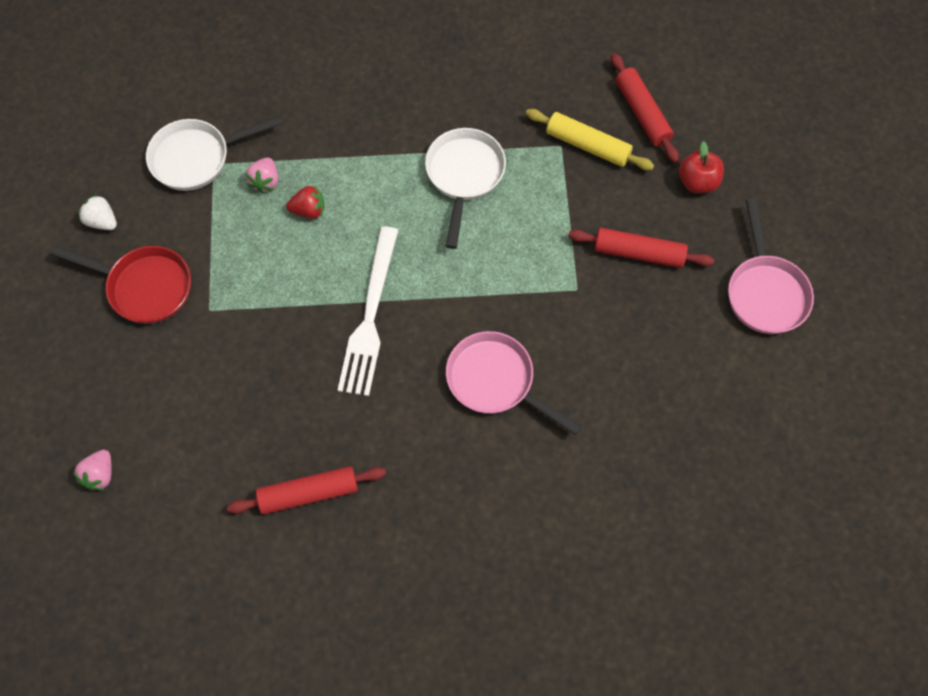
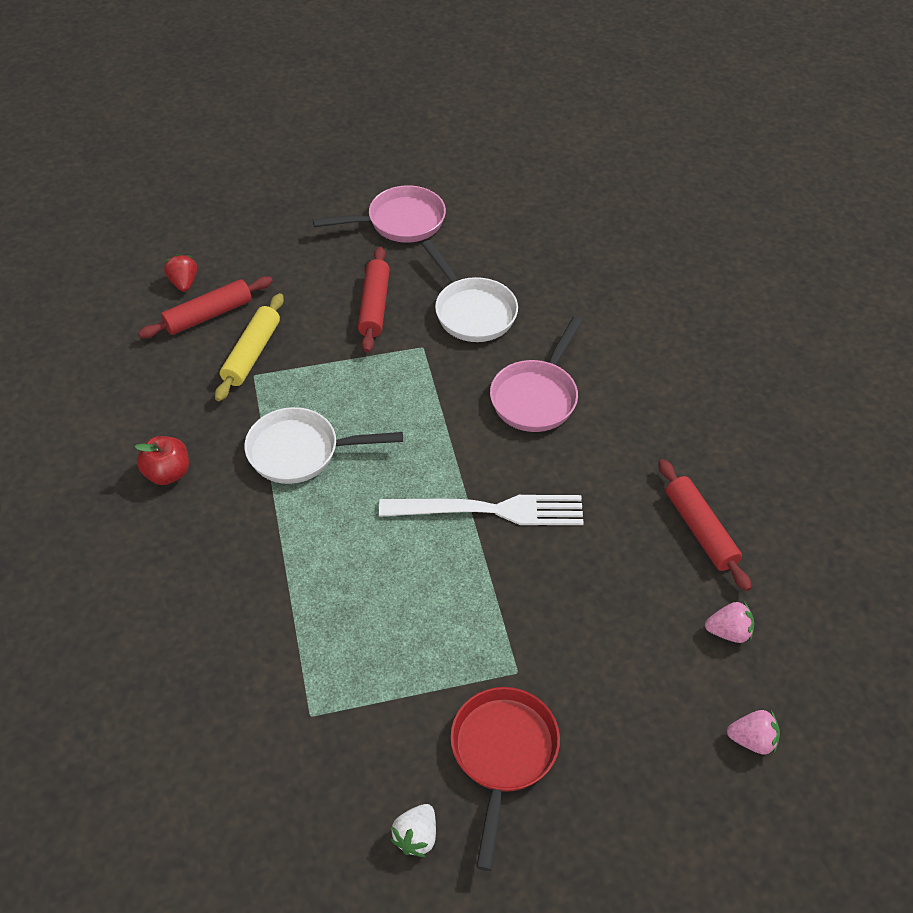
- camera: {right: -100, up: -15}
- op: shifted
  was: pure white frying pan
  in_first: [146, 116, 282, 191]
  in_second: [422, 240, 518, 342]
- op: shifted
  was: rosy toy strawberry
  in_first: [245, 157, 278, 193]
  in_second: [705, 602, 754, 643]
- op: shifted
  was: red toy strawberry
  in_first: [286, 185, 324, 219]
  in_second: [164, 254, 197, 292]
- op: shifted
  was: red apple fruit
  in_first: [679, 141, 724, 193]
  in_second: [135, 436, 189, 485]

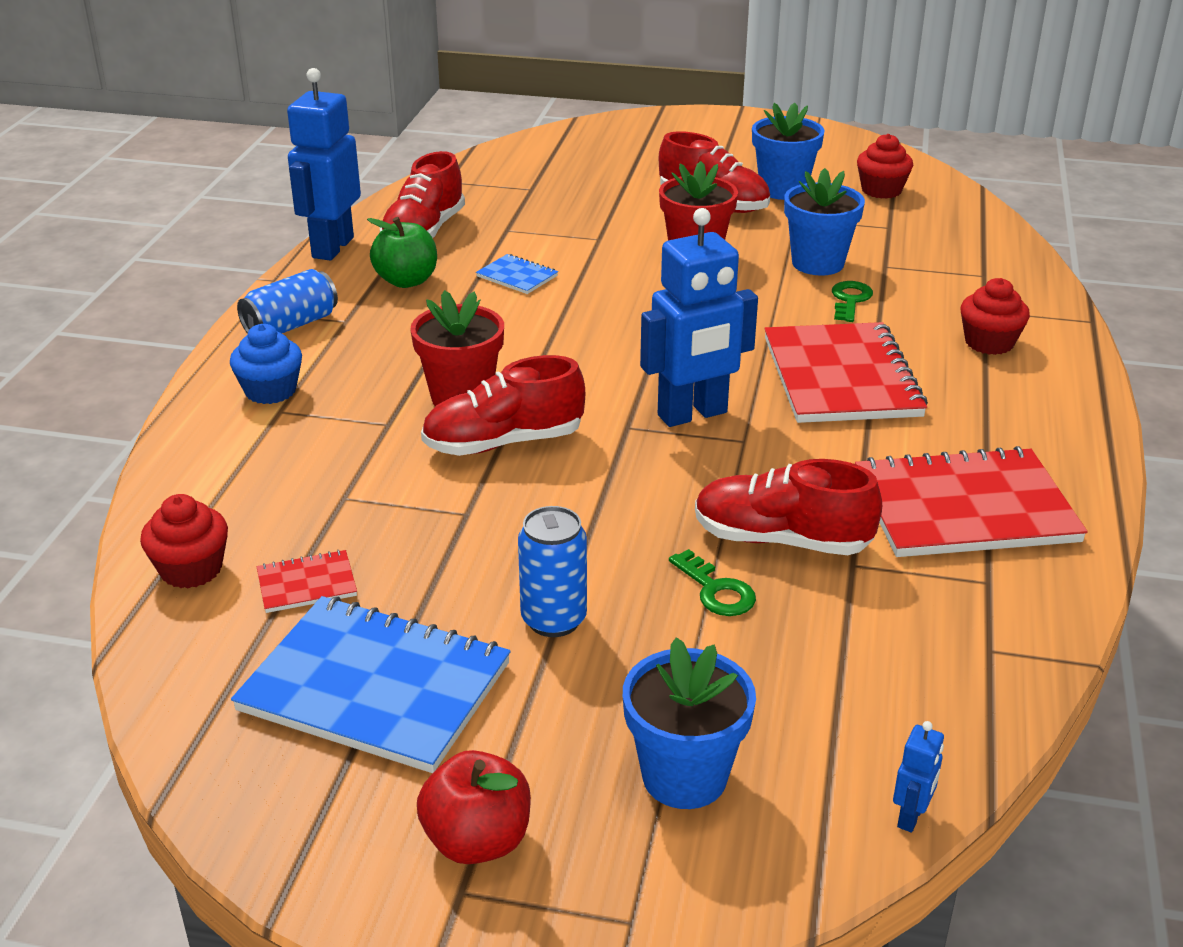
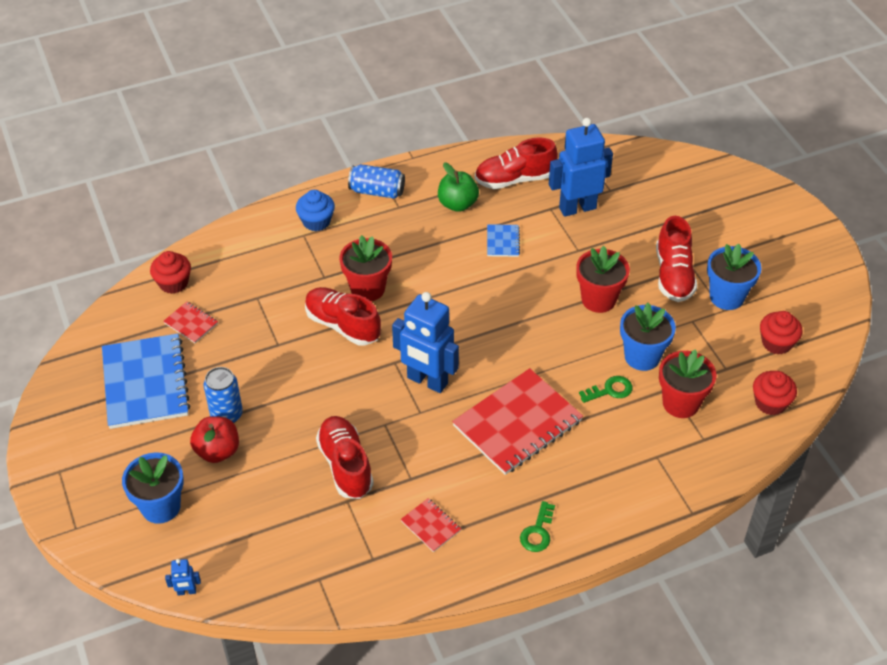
- camera: {right: 55, up: 15}
- op: new
  now: red plant pot
  in_second: [659, 349, 717, 418]
- op: shifted
  was: blue robot
  in_first: [287, 68, 361, 260]
  in_second: [549, 118, 613, 217]
- op: shifted
  was: red apple fruit
  in_first: [417, 750, 531, 864]
  in_second: [190, 416, 239, 463]
- op: shifted
  was: green key
  in_first: [669, 549, 756, 616]
  in_second: [520, 501, 555, 552]
- op: shifted
  was: red fairy cake
  in_first: [961, 278, 1030, 355]
  in_second: [753, 371, 797, 415]
- op: scaled
  was: red notepad
  in_first: [855, 446, 1088, 557]
  in_second: [401, 498, 461, 552]
  ratio: 0.45

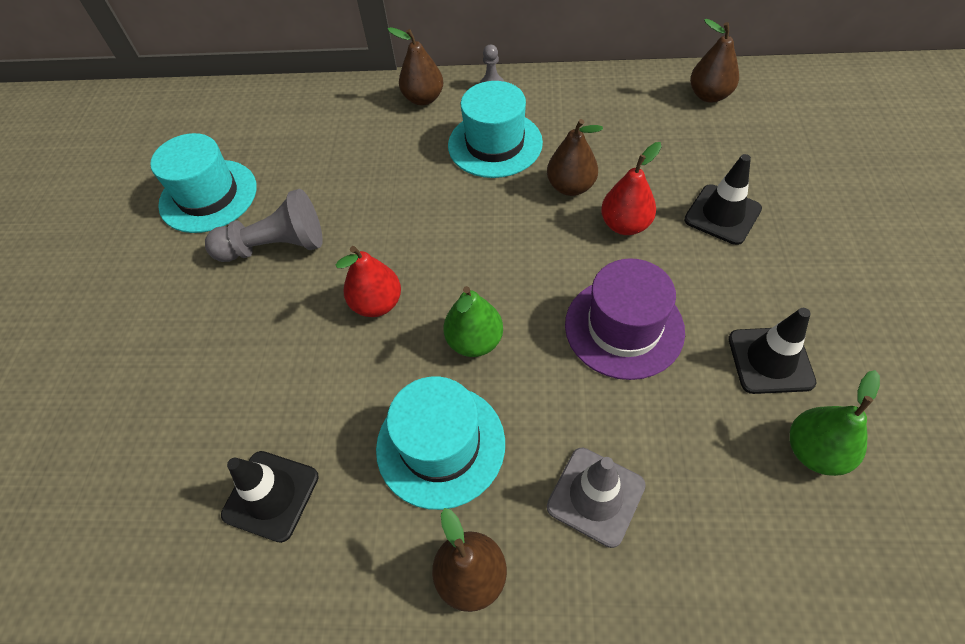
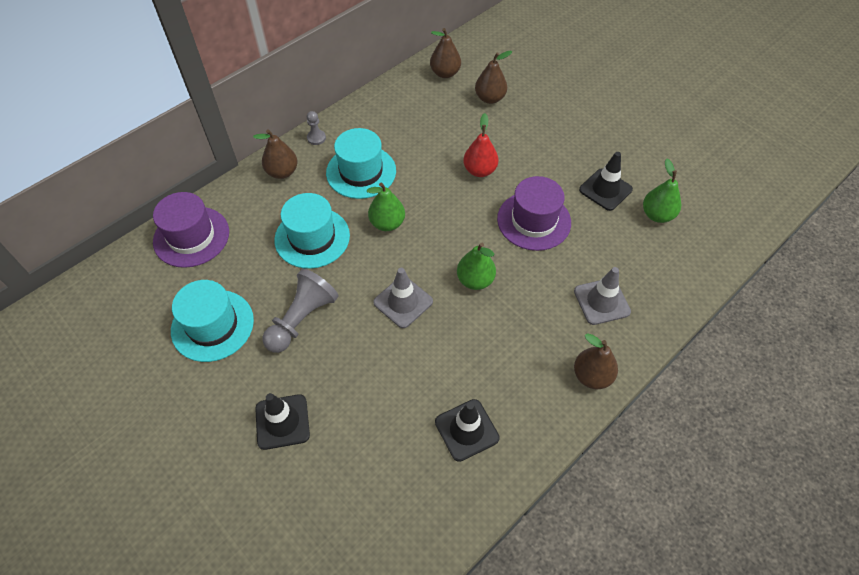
- camera: {right: -50, up: 0}
- op: new
  now: purple tall hat
  in_second: [153, 192, 229, 268]
- op: new
  now: green toy pear
  in_second: [367, 182, 405, 231]
- op: shifted
  was: turquoise tall hat
  in_first: [376, 376, 505, 510]
  in_second: [274, 193, 350, 269]
- op: shifted
  was: brown toy pear
  in_first: [547, 119, 603, 196]
  in_second: [475, 51, 512, 104]
- op: shifted
  was: black road cone
  in_first: [684, 154, 762, 245]
  in_second: [255, 393, 310, 450]
- op: swapped
  was: red toy pear
  now: gray road cone
  in_first: [336, 246, 401, 317]
  in_second: [373, 268, 433, 328]

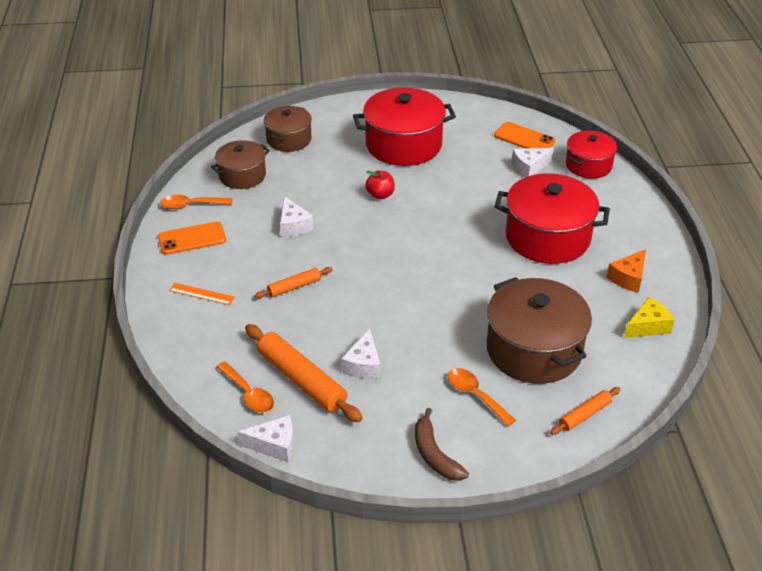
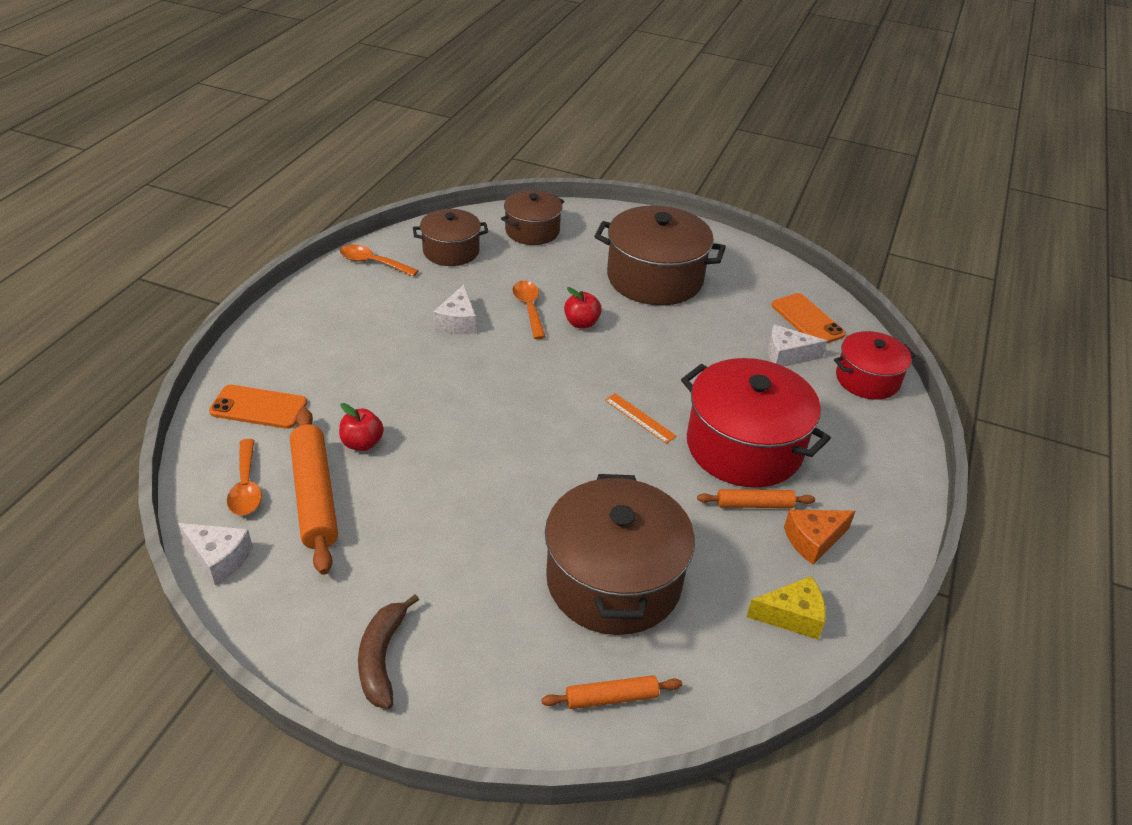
- camera: {right: 25, up: 0}
- op: gone
  was: pure white cheese
  in_first: [341, 329, 380, 379]
- op: new
  now: red apple fruit
  in_second: [339, 403, 384, 451]
- op: shifted
  was: orange-coloured phone
  in_first: [158, 222, 226, 255]
  in_second: [209, 385, 307, 429]
- op: shifted
  was: orange-coloured measuring stick
  in_first: [169, 283, 235, 305]
  in_second: [605, 393, 677, 444]
- op: shifted
  was: orange-coloured pastry roller
  in_first: [255, 267, 333, 298]
  in_second: [697, 489, 815, 508]
- op: shifted
  was: orange-coloured teaspoon
  in_first: [448, 368, 516, 426]
  in_second: [512, 281, 546, 339]
- op: repainted
  was: red cooking pot
  now: brown cooking pot
  in_first: [353, 87, 456, 166]
  in_second: [594, 205, 726, 305]

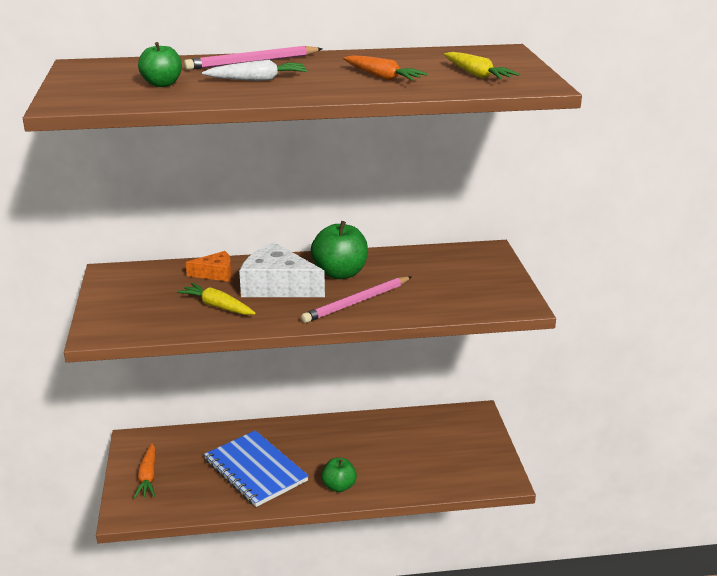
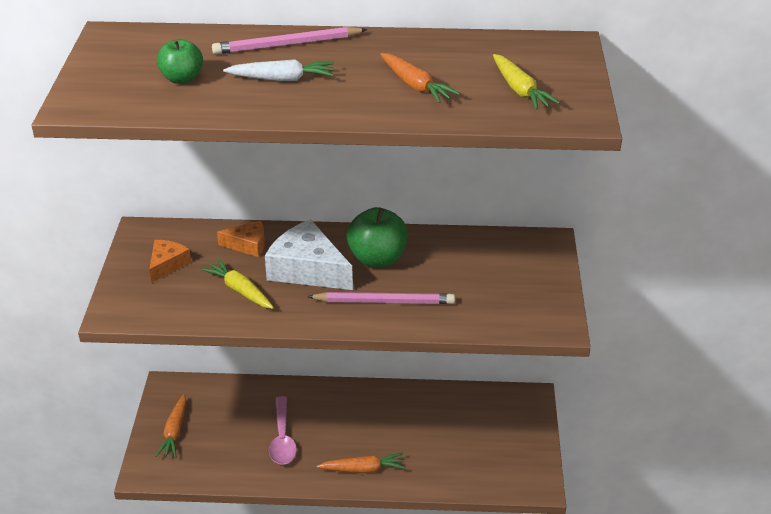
- camera: {right: 10, up: 10}
- op: new
  now: orange-coloured cheese
  in_second: [149, 240, 191, 283]
- op: swapped
  was: blue notepad
  now: rosy teaspoon
  in_first: [204, 430, 309, 507]
  in_second: [269, 396, 297, 465]
- op: swapped
  was: green apple fruit
  now: orange-coloured carrot
  in_first: [321, 458, 357, 492]
  in_second: [317, 452, 406, 473]
- op: rotated
  was: rosy pencil
  in_first: [301, 276, 411, 323]
  in_second: [307, 292, 455, 304]
  clockwise: -150

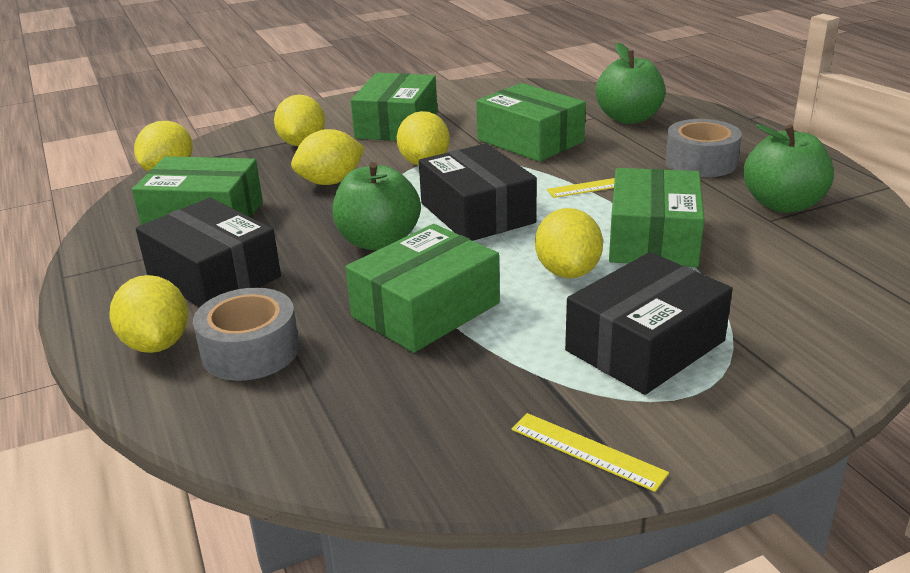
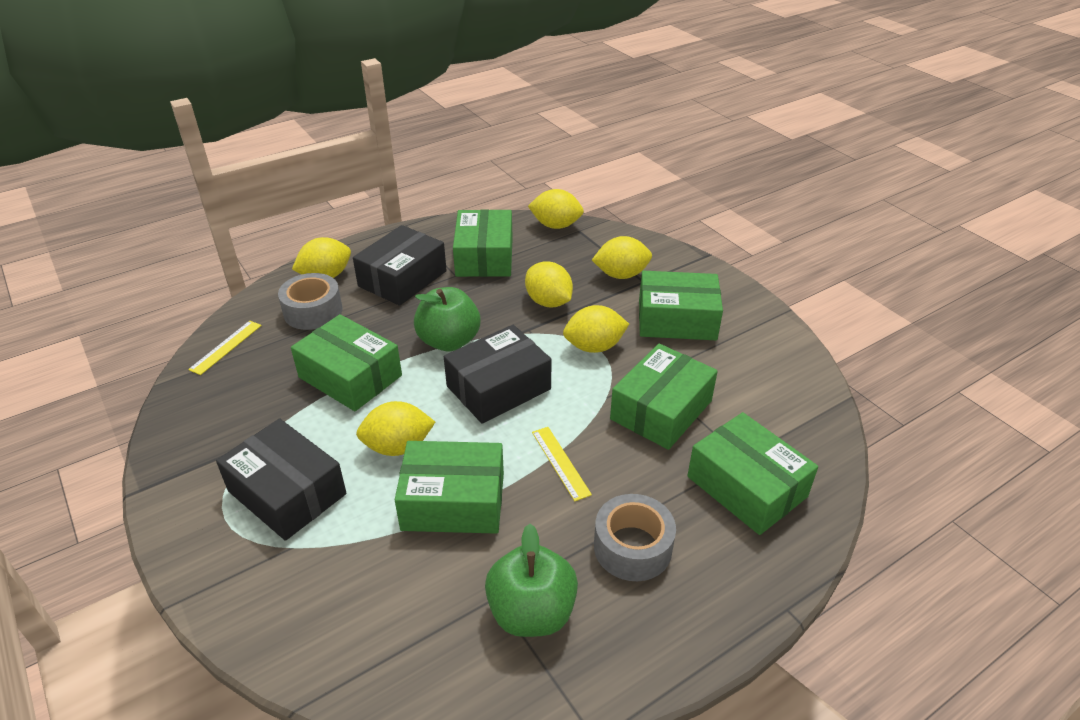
- camera: {right: 80, up: 10}
- op: shifted
  was: yellow measuring stick
  in_first: [512, 413, 669, 492]
  in_second: [188, 321, 262, 375]
- op: swapped
  was: green apple fruit
  now: green package
  in_first: [596, 43, 666, 124]
  in_second: [687, 412, 818, 535]

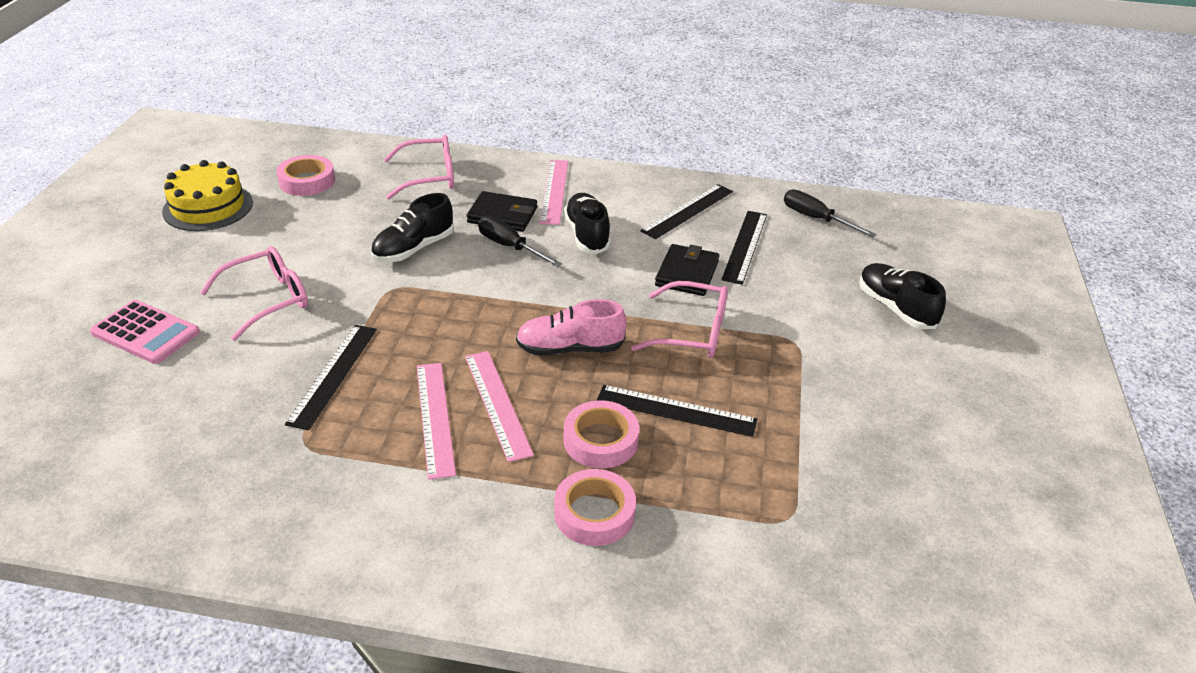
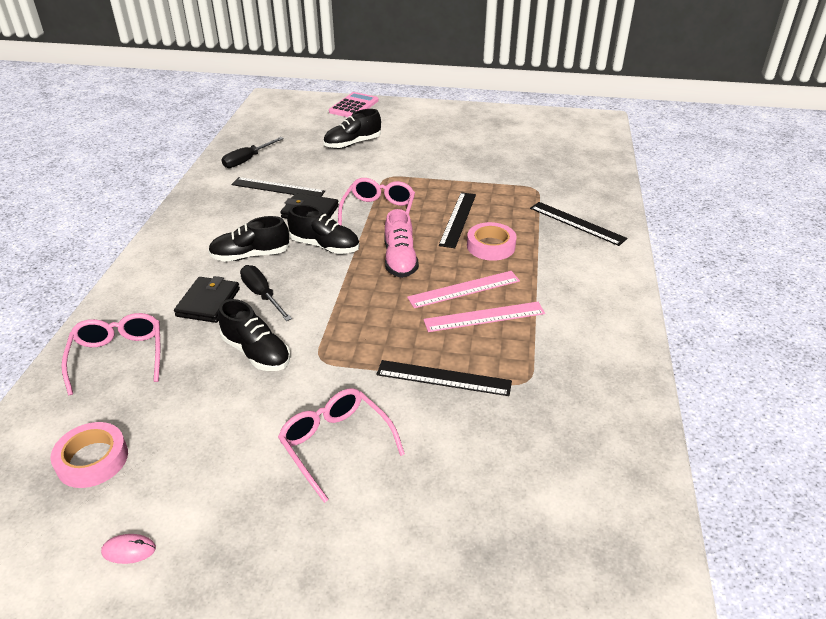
- camera: {right: -90, up: 0}
- op: gone
  was: rosy measuring stick
  in_first: [540, 160, 568, 225]
- op: gone
  was: rosy sticky tape
  in_first: [554, 469, 636, 546]
- op: new
  now: black lace-up shoe
  in_second: [287, 205, 360, 254]
- op: shifted
  was: rosy pocket calculator
  in_first: [90, 300, 200, 364]
  in_second: [329, 92, 378, 118]
- op: shifted
  was: black measuring stick
  in_first: [640, 184, 733, 239]
  in_second: [530, 202, 627, 246]
- op: swapped
  was: yellow gateau
  now: rosy computer mouse
  in_first: [162, 160, 253, 231]
  in_second: [101, 534, 156, 564]
- op: rotated
  was: black screwdriver
  in_first: [478, 216, 562, 267]
  in_second: [240, 265, 292, 321]
  clockwise: 105

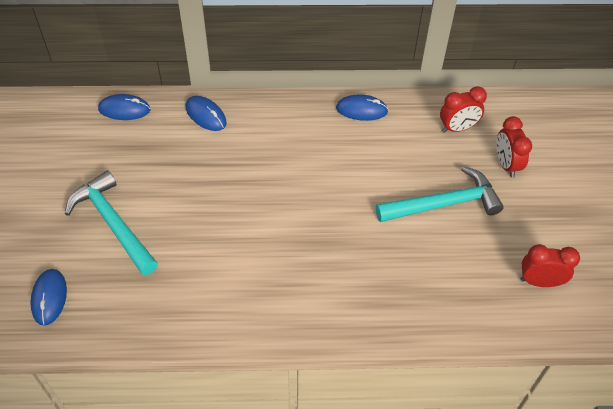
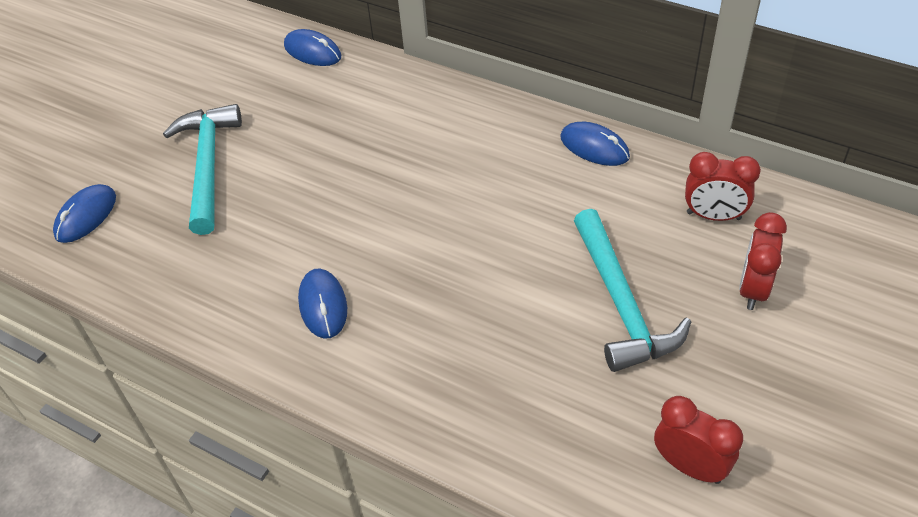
- camera: {right: 35, up: -5}
- op: shifted
  was: blue computer mouse
  in_first: [186, 96, 227, 131]
  in_second: [298, 269, 347, 339]
- op: rotated
  was: turquoise hammer
  in_first: [376, 166, 504, 222]
  in_second: [574, 209, 691, 372]
  clockwise: 60

